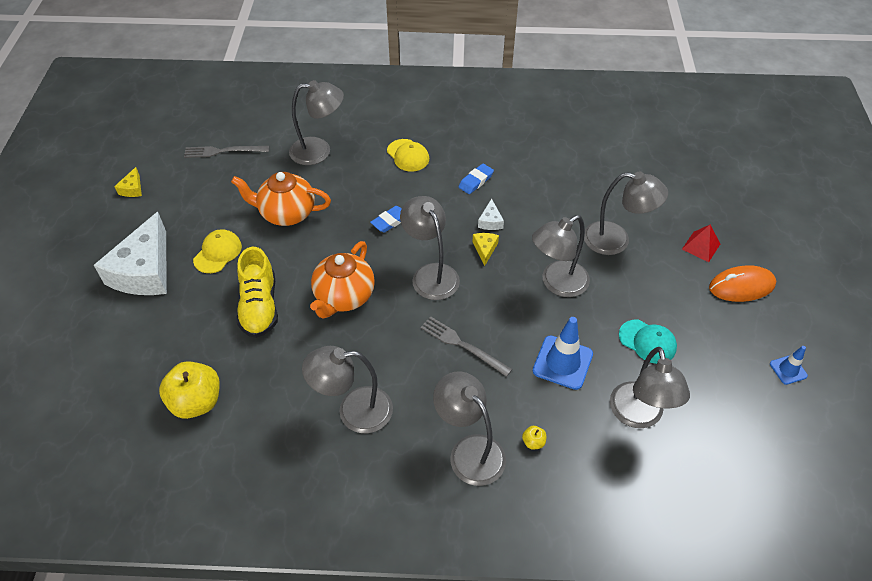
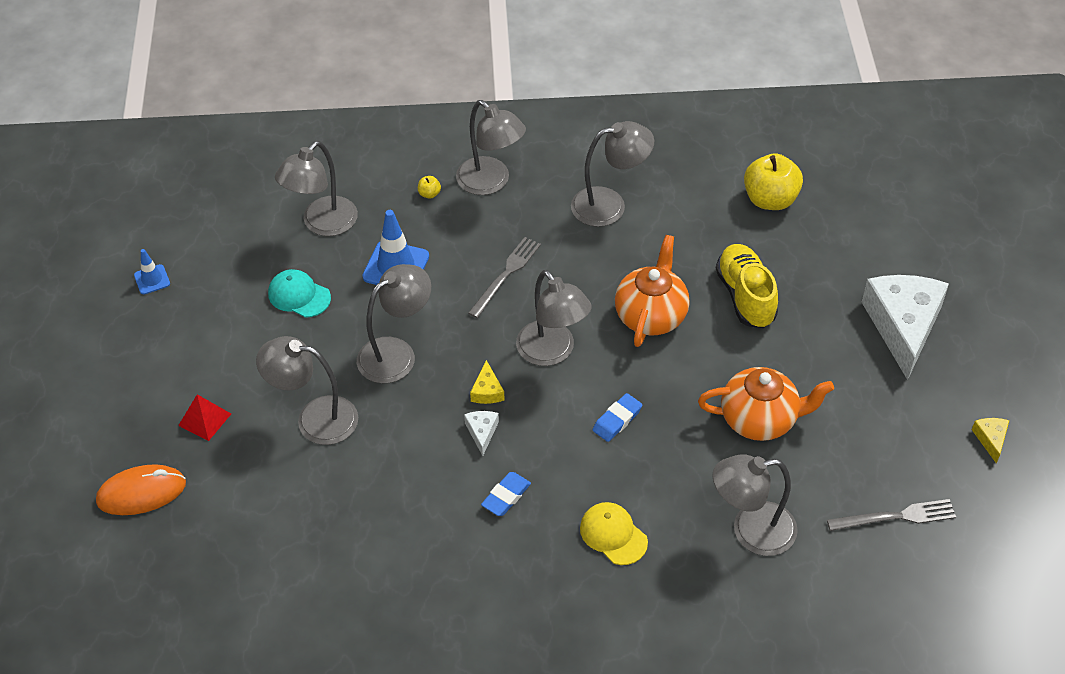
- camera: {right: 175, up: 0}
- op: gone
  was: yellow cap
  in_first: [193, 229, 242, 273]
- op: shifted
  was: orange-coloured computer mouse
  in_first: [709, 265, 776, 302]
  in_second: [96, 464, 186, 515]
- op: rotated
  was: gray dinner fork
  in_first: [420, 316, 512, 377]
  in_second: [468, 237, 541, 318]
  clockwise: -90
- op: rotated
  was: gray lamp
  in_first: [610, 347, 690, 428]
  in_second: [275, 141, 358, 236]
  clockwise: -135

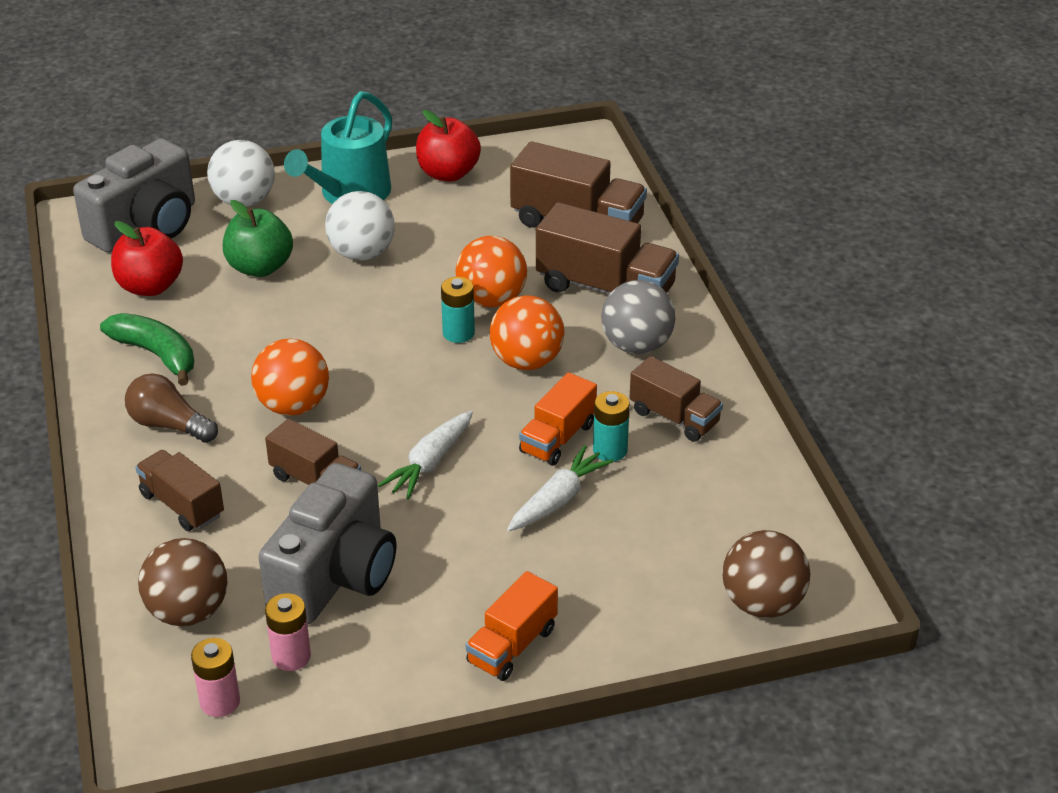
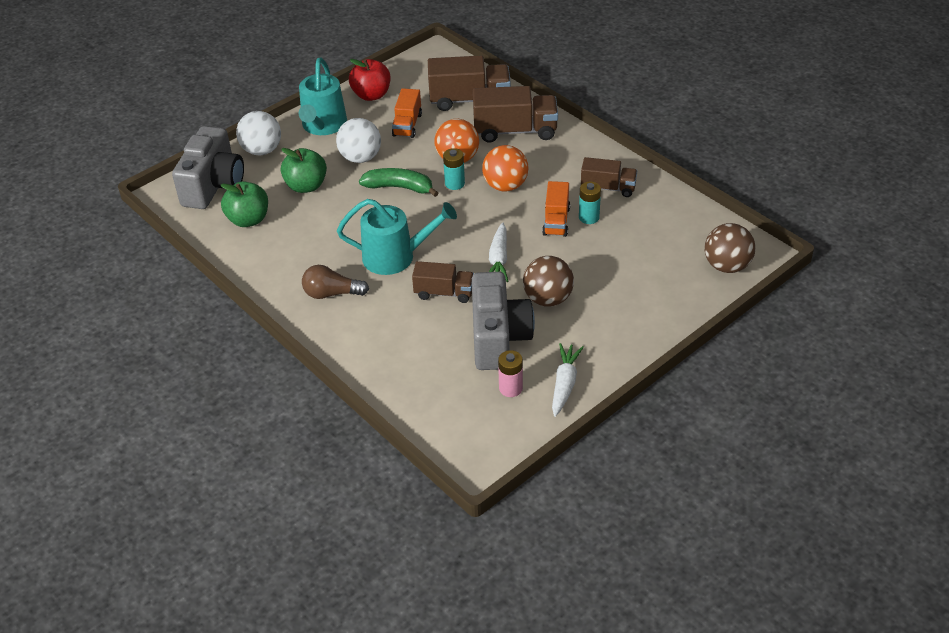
- camera: {right: -25, up: 5}
- op: gone
  was: brown truck
  in_first: [135, 450, 224, 531]
- op: gone
  was: rosy AA battery
  in_first: [191, 638, 240, 717]
- op: gone
  was: gray sphere
  in_first: [601, 280, 676, 354]
- op: shifted
  was: green banana fruit
  in_first: [100, 313, 194, 386]
  in_second: [359, 168, 438, 197]
- op: shifted
  was: brown sphere
  in_first: [138, 538, 228, 626]
  in_second: [523, 256, 574, 306]
- op: shifted
  was: orange-coloured truck
  in_first: [466, 571, 558, 681]
  in_second: [392, 88, 422, 138]
- op: shifted
  was: pure white carrot
  in_first: [507, 445, 614, 531]
  in_second: [552, 343, 584, 417]
- op: swapped
  was: orange-coloured sphere
  now: turquoise watering can
  in_first: [251, 338, 329, 416]
  in_second: [337, 199, 457, 275]
- op: repainted
  was: red apple fruit
  now: green apple fruit
  in_first: [111, 221, 183, 296]
  in_second: [221, 181, 268, 227]

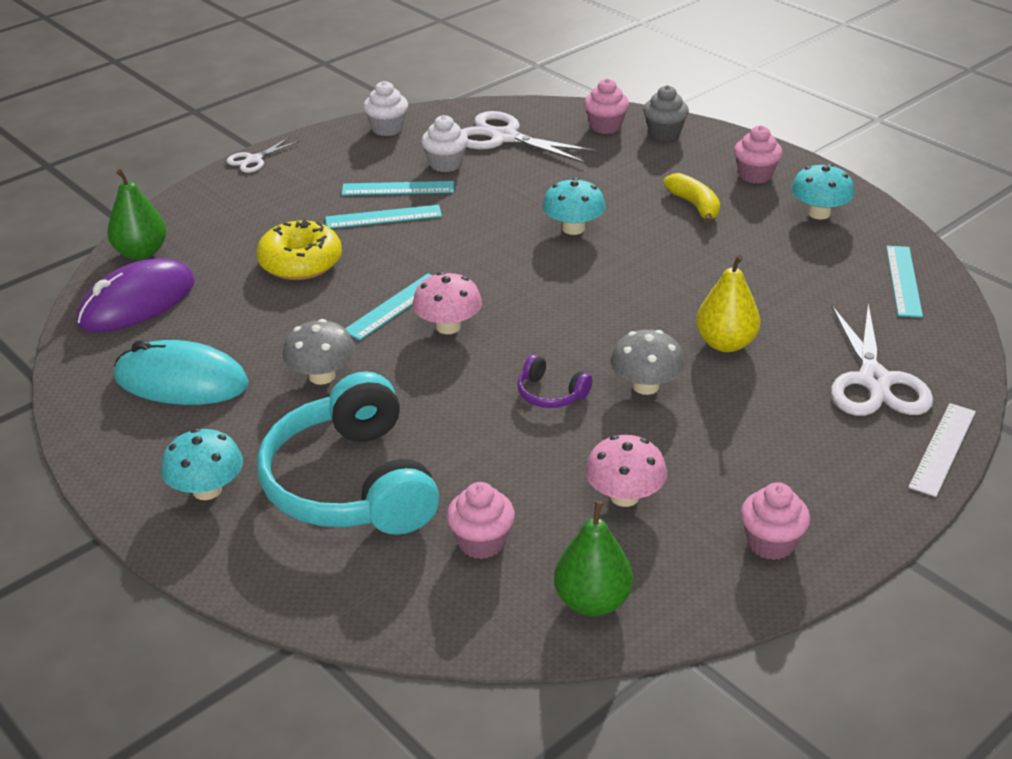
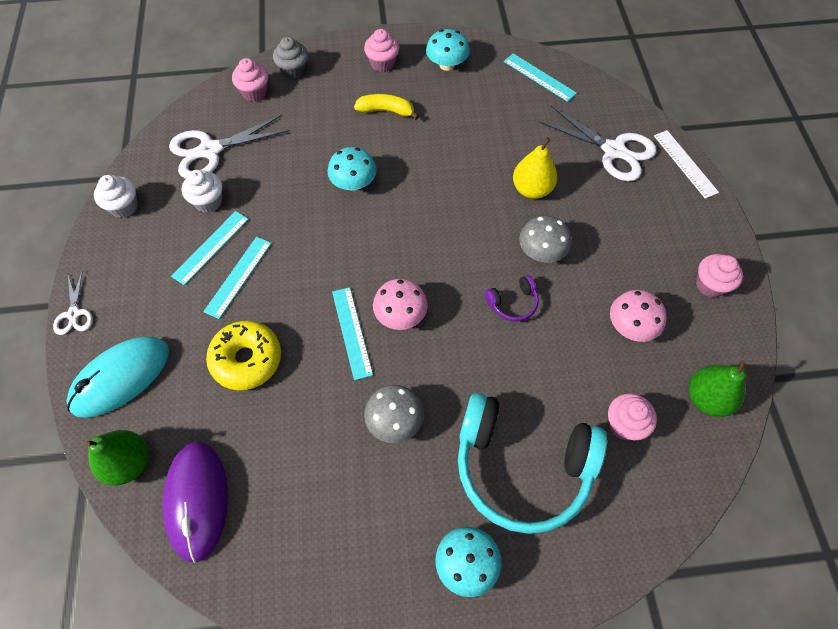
- camera: {right: -55, up: 25}
- op: shifted
  was: turquoise computer mouse
  in_first: [114, 340, 249, 405]
  in_second: [66, 337, 169, 418]

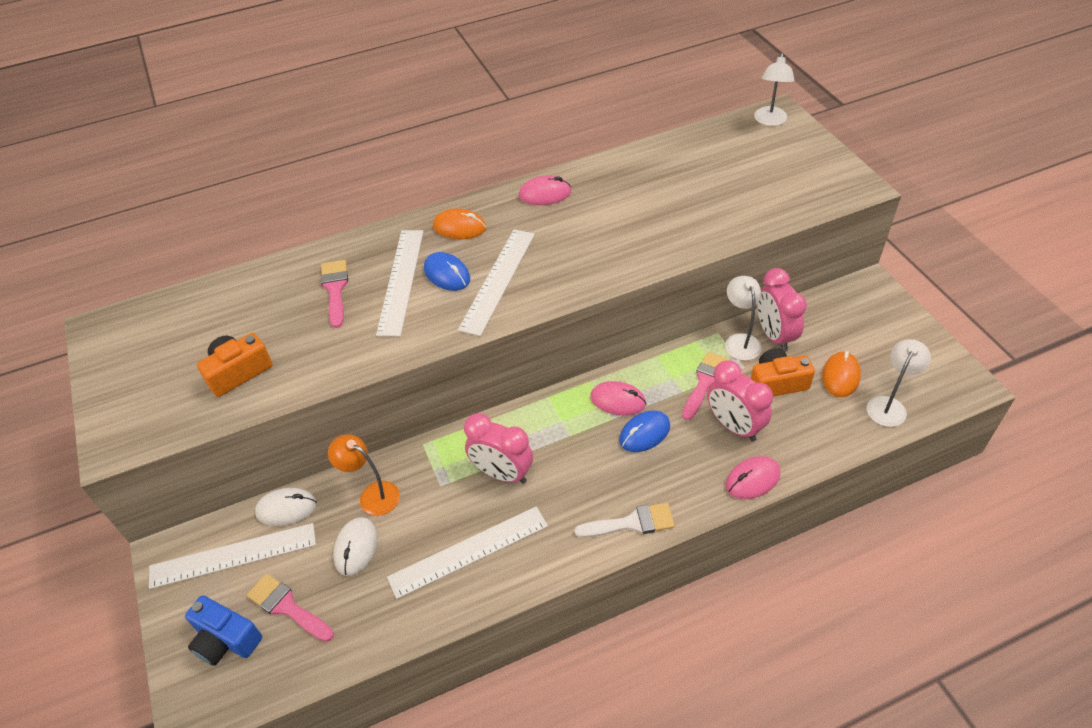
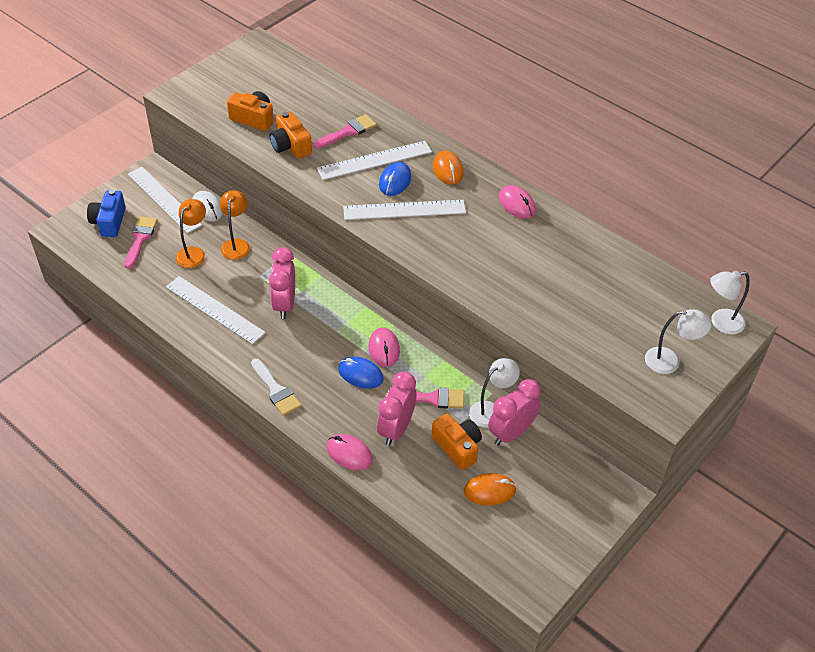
- camera: {right: 60, up: 0}
- op: new
  now: orange-coloured camera
  in_second: [270, 112, 312, 159]
- op: shifted
  was: pure white lamp
  in_first: [867, 339, 931, 427]
  in_second: [645, 309, 711, 374]
- op: swapped
  was: pure white computer mouse
  now: orange-coloured lamp
  in_first: [333, 517, 377, 576]
  in_second: [176, 199, 206, 268]

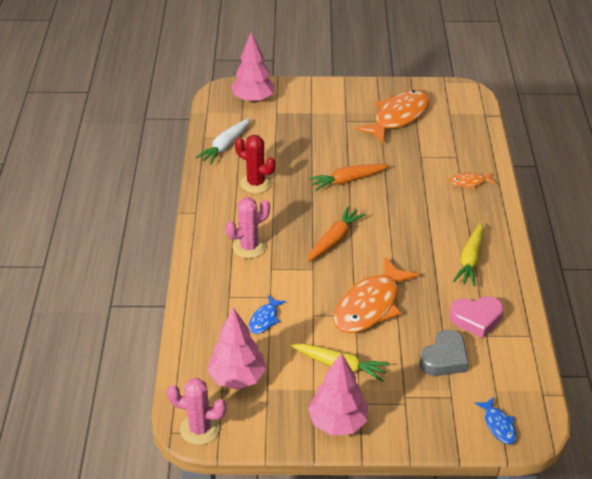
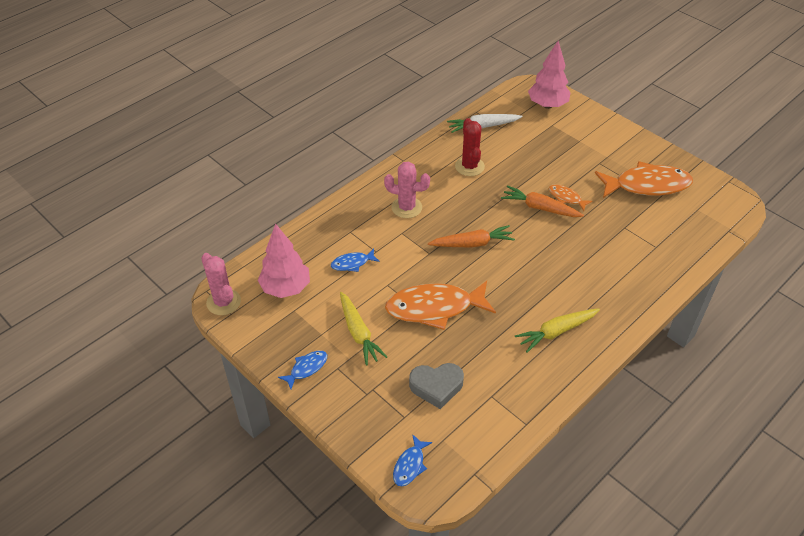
- camera: {right: 45, up: 5}
- op: gone
  was: rosy love heart
  in_first: [450, 296, 503, 338]
- op: shifted
  was: orange-coloured fish
  in_first: [449, 172, 496, 189]
  in_second: [549, 184, 593, 211]
- op: swapped
  was: rosy toy tree
  now: blue fish
  in_first: [308, 352, 368, 436]
  in_second: [278, 351, 327, 389]

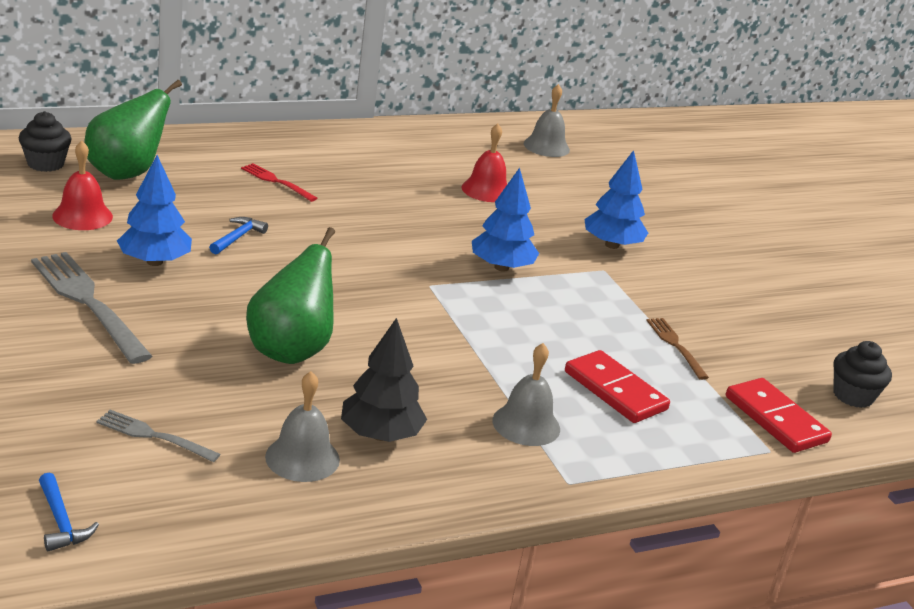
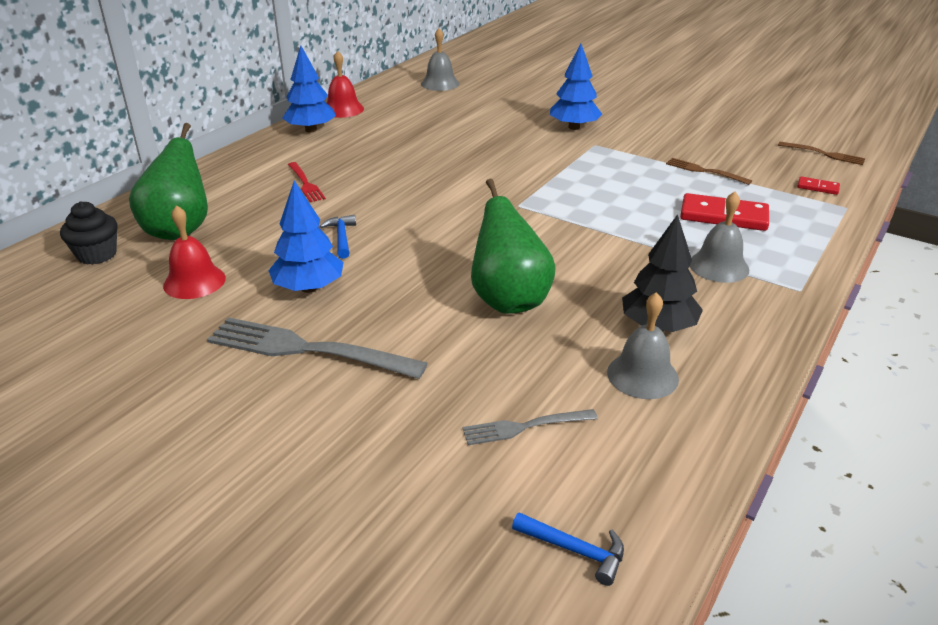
- camera: {right: -30, up: 5}
- op: shifted
  was: red hand bell
  in_first: [461, 123, 507, 202]
  in_second: [327, 51, 364, 118]
- op: shifted
  was: blue toy tree
  in_first: [472, 168, 539, 271]
  in_second: [282, 46, 336, 132]
- op: swapped
  was: black fairy cake
  now: brown dinner fork
  in_first: [833, 341, 892, 408]
  in_second: [778, 142, 865, 165]
- op: rotated
  was: red dinner fork
  in_first: [241, 163, 317, 202]
  in_second: [288, 162, 326, 202]
  clockwise: -120
- op: scaled
  was: red domino
  in_first: [726, 378, 832, 453]
  in_second: [797, 176, 840, 195]
  ratio: 0.49

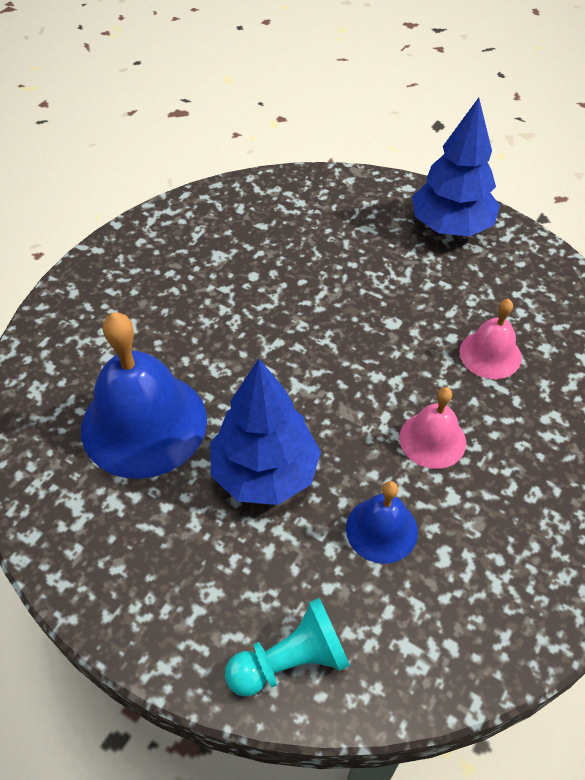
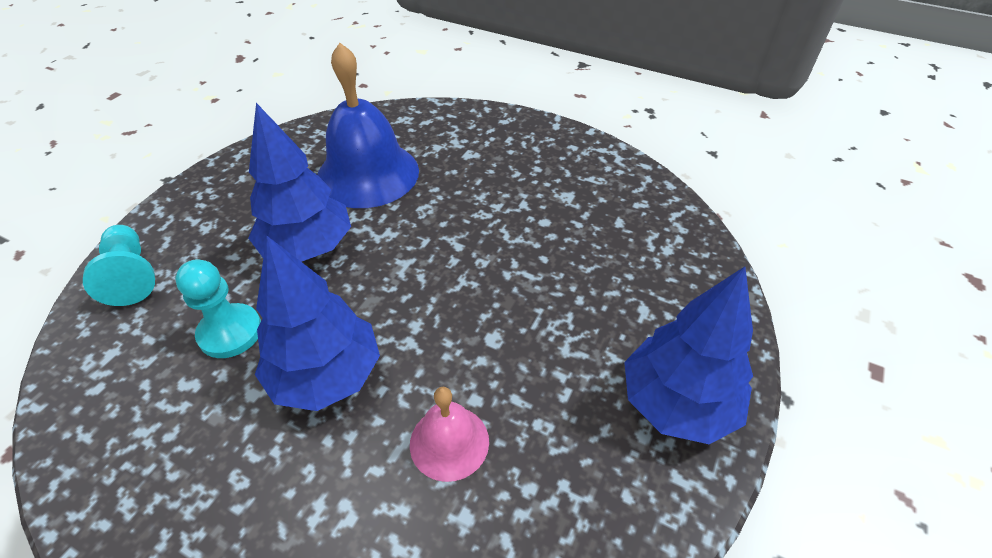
- camera: {right: 85, up: -5}
- op: swapped
  was: blue hand bell
  now: turquoise game pawn
  in_first: [346, 481, 418, 564]
  in_second: [175, 259, 261, 358]
- op: swapped
  was: rosy hand bell
  now: blue toy tree
  in_first: [399, 387, 466, 469]
  in_second: [255, 236, 380, 411]

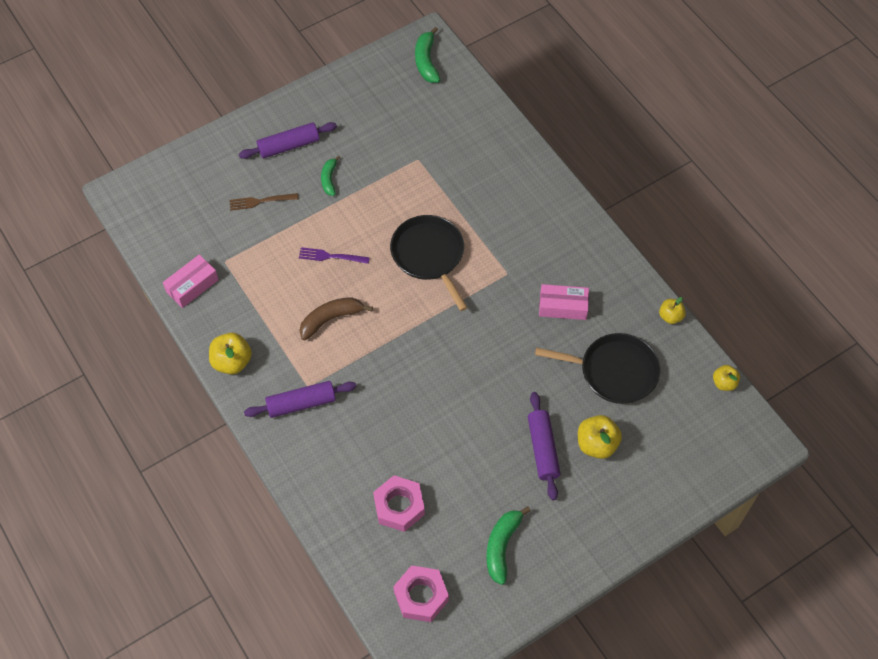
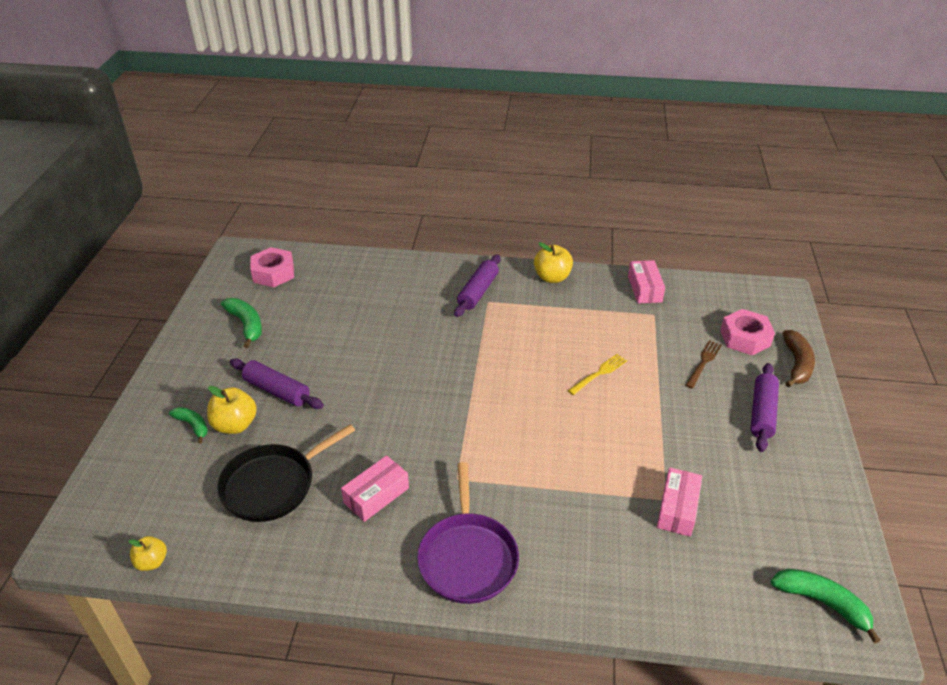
- camera: {right: 130, up: -20}
- op: gone
  was: black frying pan
  in_first: [390, 215, 468, 311]
- op: gone
  was: yellow apple fruit
  in_first: [659, 297, 686, 324]
- op: new
  now: purple frying pan
  in_second: [417, 462, 519, 604]
- op: new
  now: rosy package
  in_second: [657, 468, 702, 537]
- op: shifted
  was: brown banana fruit
  in_first: [299, 297, 373, 340]
  in_second: [783, 330, 815, 387]
- op: shifted
  was: green banana fruit
  in_first: [321, 155, 340, 196]
  in_second: [169, 407, 208, 444]
- op: shifted
  was: rosy hex nut
  in_first: [373, 475, 425, 532]
  in_second: [720, 309, 775, 355]
- op: repainted
  was: purple dinner fork
  now: yellow dinner fork
  in_first: [299, 247, 370, 264]
  in_second: [568, 354, 627, 395]

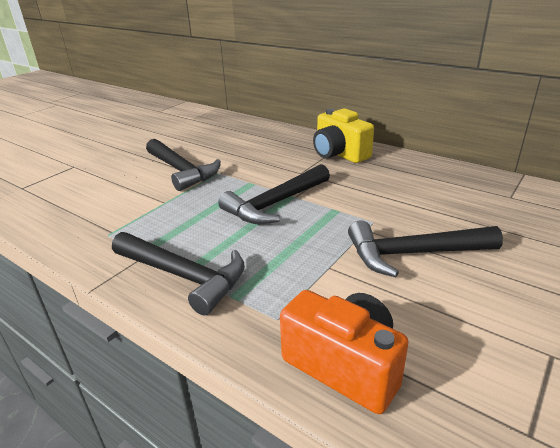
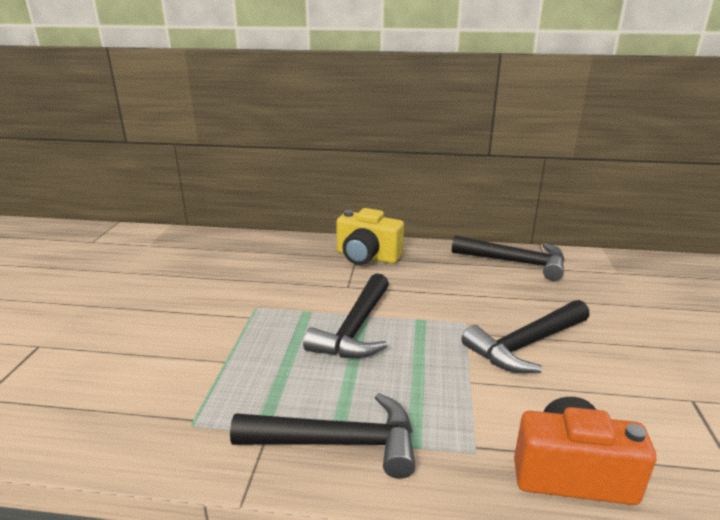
- camera: {right: -30, up: -5}
- op: shifted
  was: black hammer
  in_first: [146, 139, 221, 191]
  in_second: [452, 235, 565, 281]

